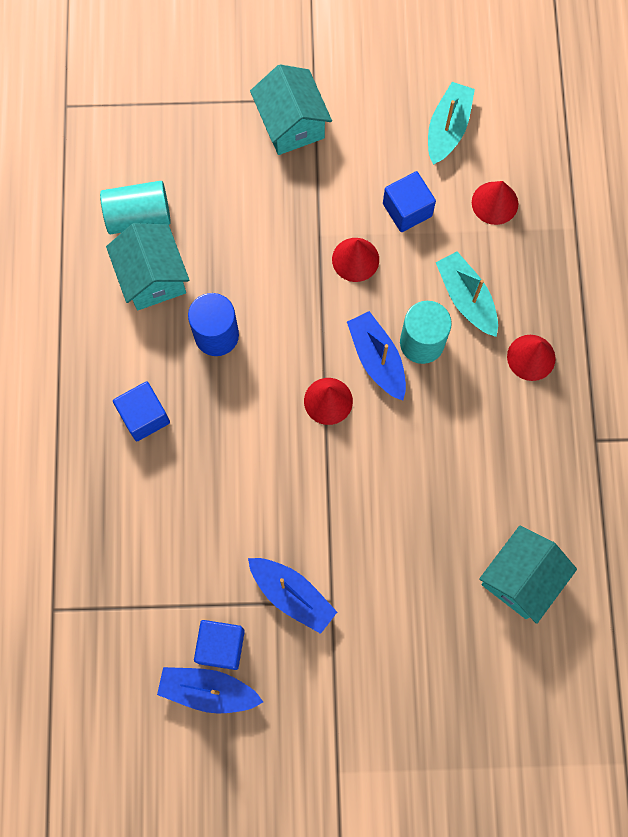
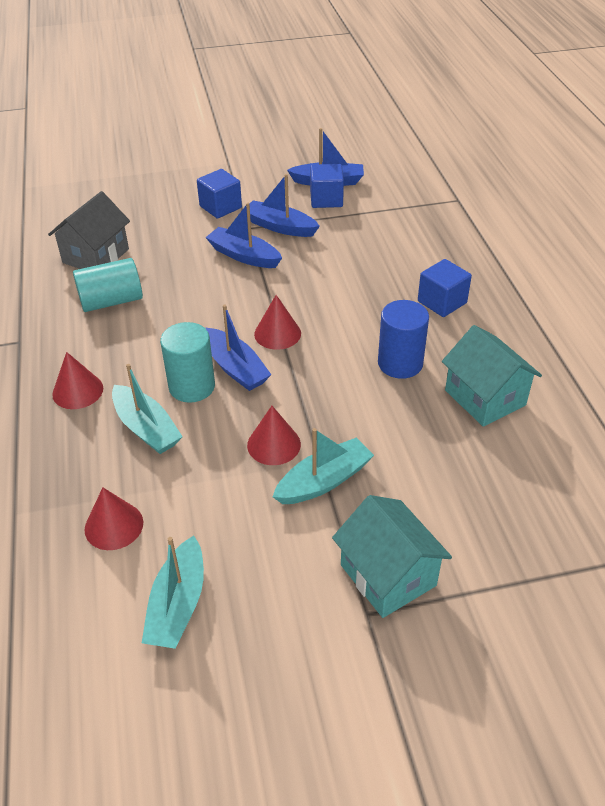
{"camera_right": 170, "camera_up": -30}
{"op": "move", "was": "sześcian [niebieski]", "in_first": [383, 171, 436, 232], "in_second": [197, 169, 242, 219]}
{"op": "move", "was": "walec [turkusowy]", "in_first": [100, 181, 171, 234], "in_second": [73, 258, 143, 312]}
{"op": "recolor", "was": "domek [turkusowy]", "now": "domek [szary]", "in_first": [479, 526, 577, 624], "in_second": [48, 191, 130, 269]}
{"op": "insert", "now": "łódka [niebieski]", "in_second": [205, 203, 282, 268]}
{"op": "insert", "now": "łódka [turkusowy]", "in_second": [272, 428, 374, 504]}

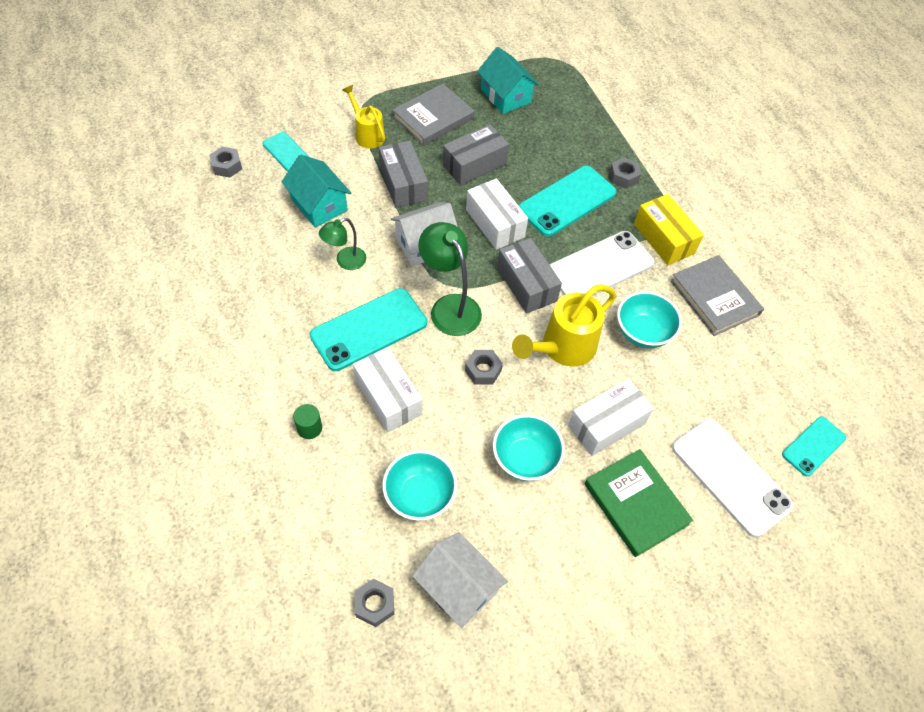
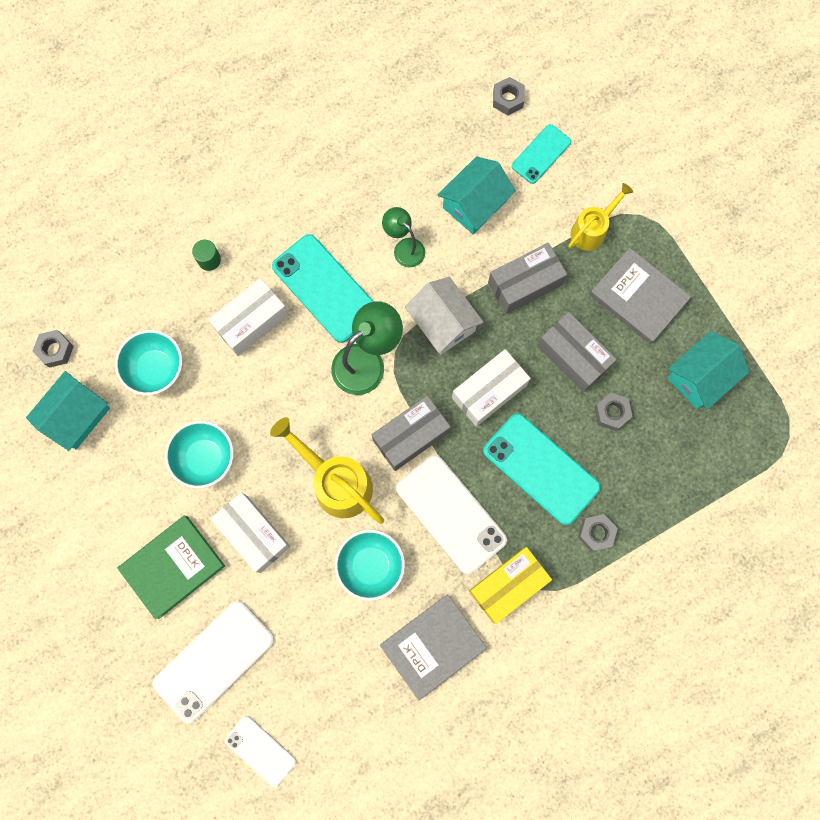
{"camera_right": 85, "camera_up": 20}
{"op": "move", "was": "nakrętka [szary]", "in_first": [465, 350, 503, 385], "in_second": [594, 393, 633, 431]}
{"op": "recolor", "was": "telefon [turkusowy]", "now": "telefon [biały]", "in_first": [782, 416, 846, 476], "in_second": [225, 716, 296, 787]}
{"op": "recolor", "was": "domek [biały]", "now": "domek [turkusowy]", "in_first": [412, 532, 508, 628], "in_second": [26, 371, 110, 451]}

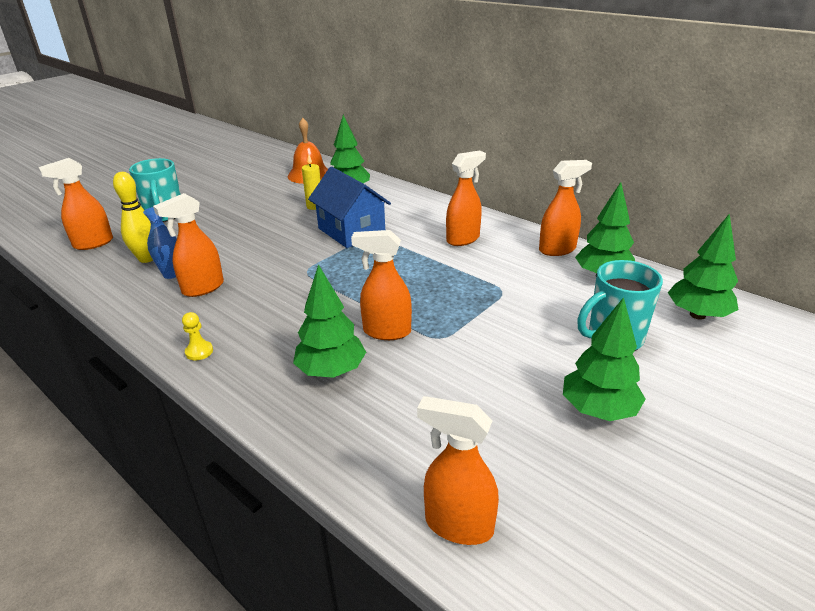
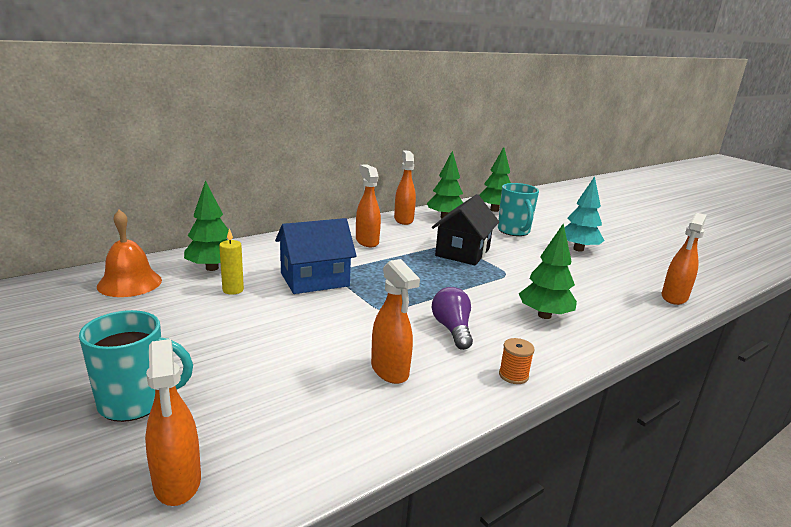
{"camera_right": -80, "camera_up": -10}
{"op": "delete", "was": "kręgiel [żółty]", "in_first": [113, 172, 153, 263]}
{"op": "delete", "was": "wazon [niebieski]", "in_first": [143, 207, 177, 279]}
{"op": "delete", "was": "spryskiwacz [pomarańczowy]", "in_first": [351, 230, 412, 340]}
{"op": "recolor", "was": "drzewko [zielony]", "now": "drzewko [turkusowy]", "in_first": [563, 297, 646, 421], "in_second": [564, 176, 605, 252]}
{"op": "replace", "was": "pionek [żółty]", "now": "szpulka [pomarańczowy]", "in_first": [182, 312, 213, 360], "in_second": [499, 338, 535, 384]}
{"op": "insert", "now": "domek [czarny]", "in_second": [432, 194, 499, 265]}
{"op": "insert", "now": "żarówka [fioletowy]", "in_second": [432, 287, 473, 350]}

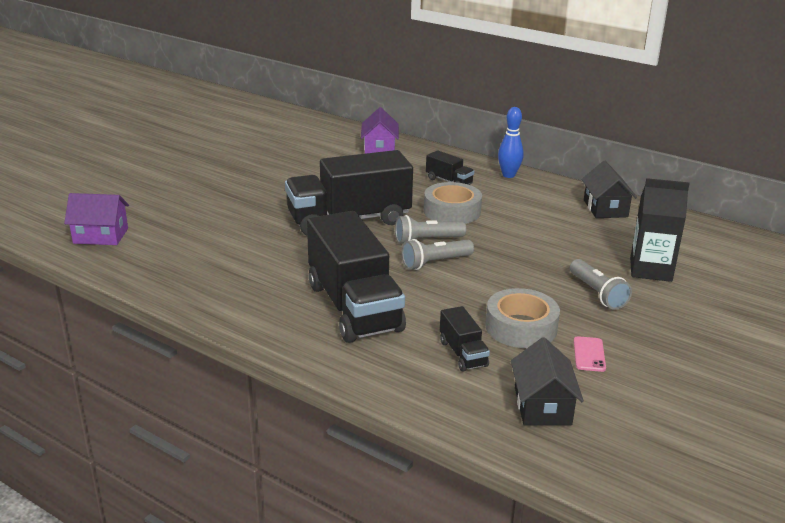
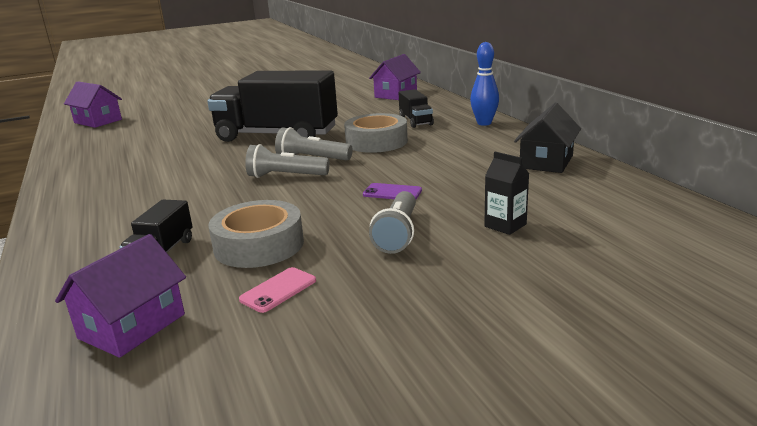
{"camera_right": 35, "camera_up": -5}
{"op": "resize", "was": "karton mleka [czarny]", "in_first": [630, 178, 690, 282], "in_second": [484, 152, 529, 235], "ratio": 0.56}
{"op": "delete", "was": "ciężarówka [czarny]", "in_first": [307, 211, 406, 343]}
{"op": "recolor", "was": "domek [czarny]", "now": "domek [fioletowy]", "in_first": [511, 337, 584, 426], "in_second": [55, 234, 186, 358]}
{"op": "insert", "now": "telefon [fioletowy]", "in_second": [363, 183, 422, 199]}

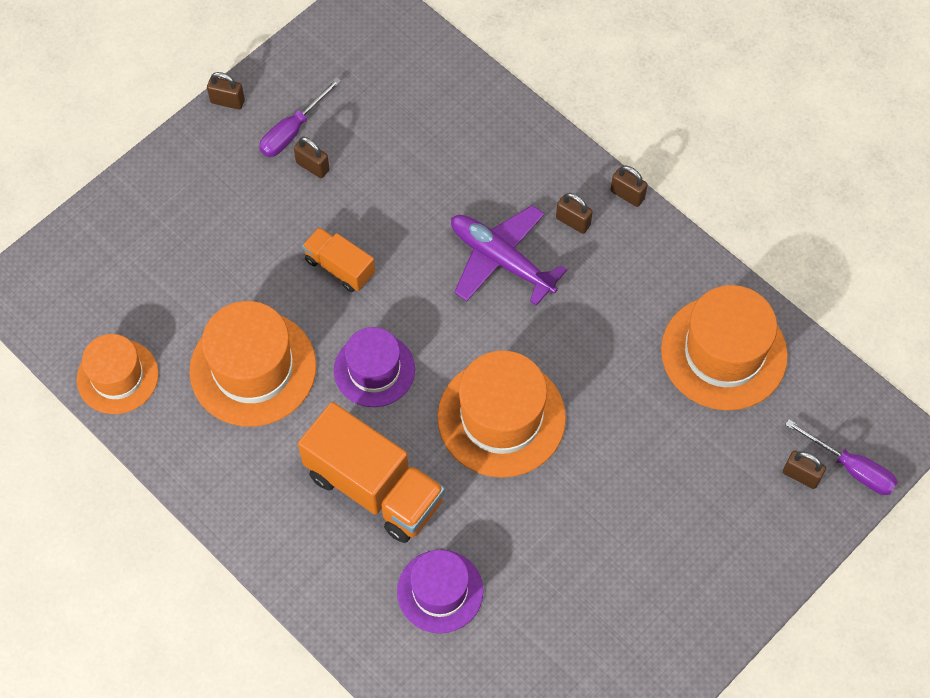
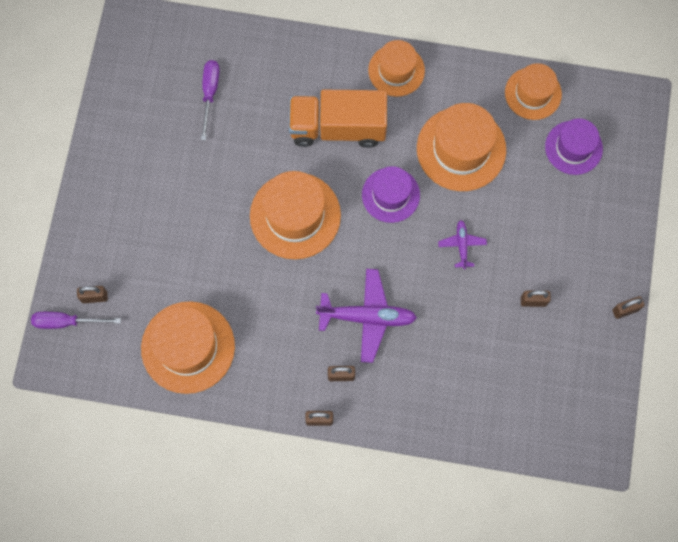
{"camera_right": 145, "camera_up": 10}
{"op": "move", "was": "śrubokręt [fioletowy]", "in_first": [259, 77, 341, 157], "in_second": [201, 60, 220, 140]}
{"op": "replace", "was": "ciężarówka [pomarańczowy]", "now": "samolot [fioletowy]", "in_first": [302, 227, 375, 292], "in_second": [438, 220, 487, 269]}
{"op": "move", "was": "kapelusz [fioletowy]", "in_first": [397, 550, 483, 633], "in_second": [545, 118, 603, 175]}
{"op": "insert", "now": "kapelusz [pomarańczowy]", "in_second": [368, 40, 425, 97]}

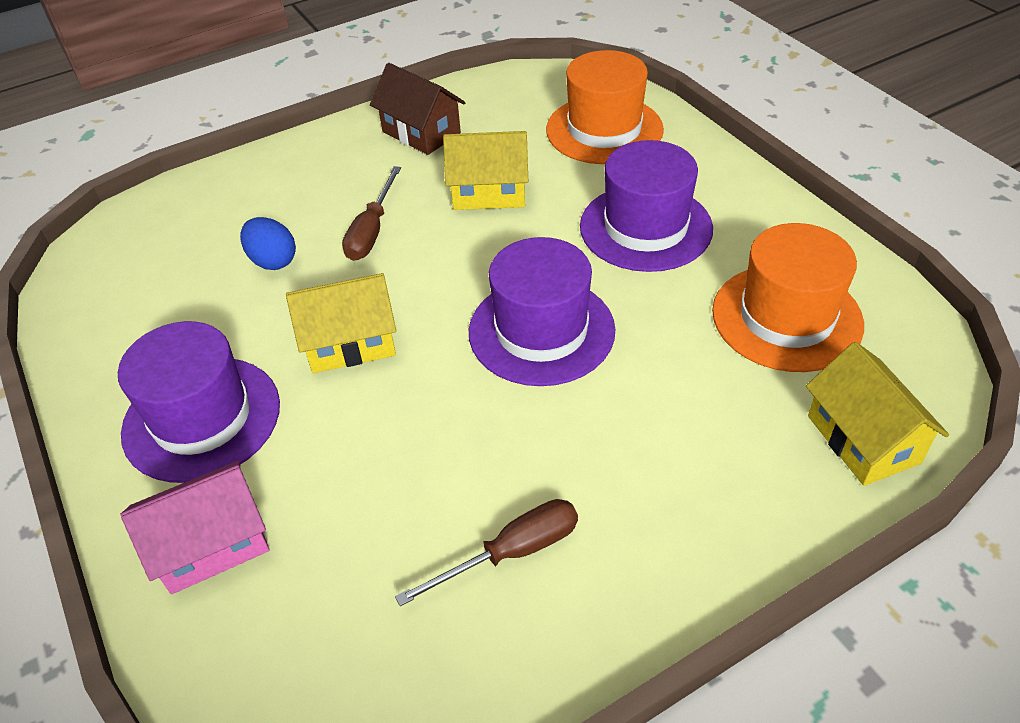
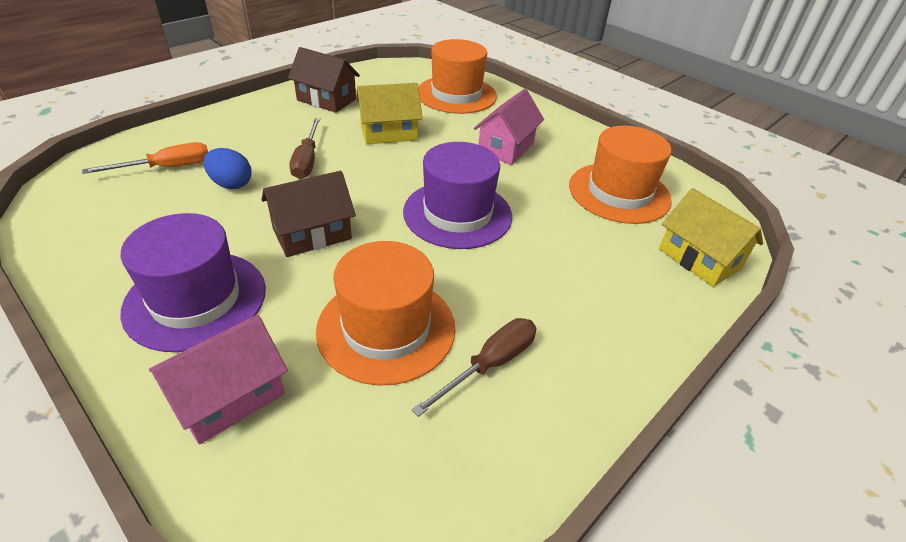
{"camera_right": -20, "camera_up": -5}
{"op": "replace", "was": "kapelusz [fioletowy]", "now": "domek [różowy]", "in_first": [580, 140, 713, 272], "in_second": [474, 89, 544, 165]}
{"op": "recolor", "was": "domek [żółty]", "now": "domek [brązowy]", "in_first": [286, 273, 396, 373], "in_second": [261, 171, 356, 257]}
{"op": "insert", "now": "śrubokręt [pomarańczowy]", "in_second": [82, 142, 208, 174]}
{"op": "insert", "now": "kapelusz [pomarańczowy]", "in_second": [316, 241, 456, 385]}

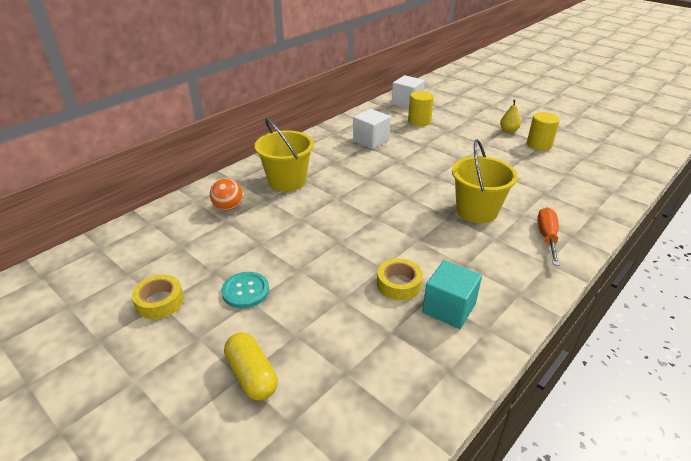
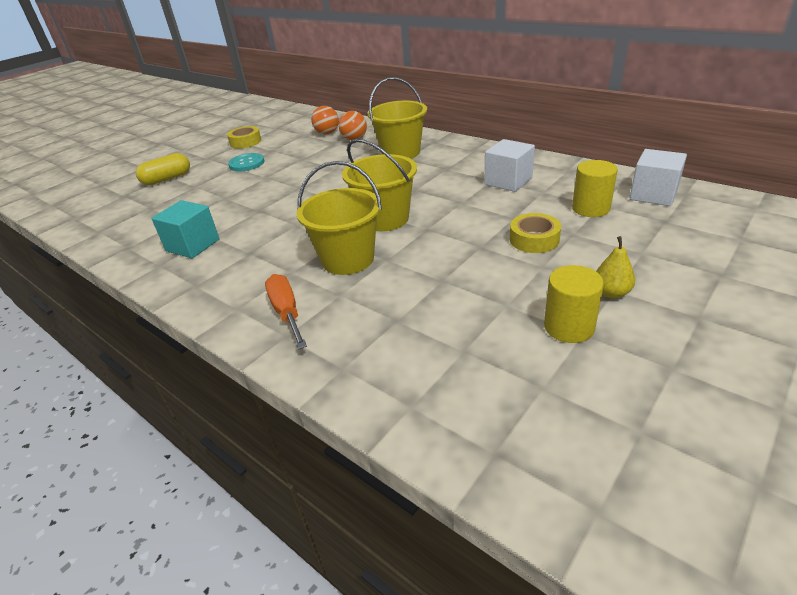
{"camera_right": 90, "camera_up": 0}
{"op": "rotate", "was": "śrubokręt [pomarańczowy]", "in_first": [537, 207, 560, 266], "in_second": [265, 274, 307, 349], "clockwise": -120}
{"op": "move", "was": "taśma klejąca [żółty]", "in_first": [377, 258, 423, 301], "in_second": [510, 213, 561, 253]}
{"op": "insert", "now": "piłka [pomarańczowy]", "in_second": [311, 106, 339, 134]}
{"op": "insert", "now": "wiadro [żółty]", "in_second": [342, 139, 417, 231]}

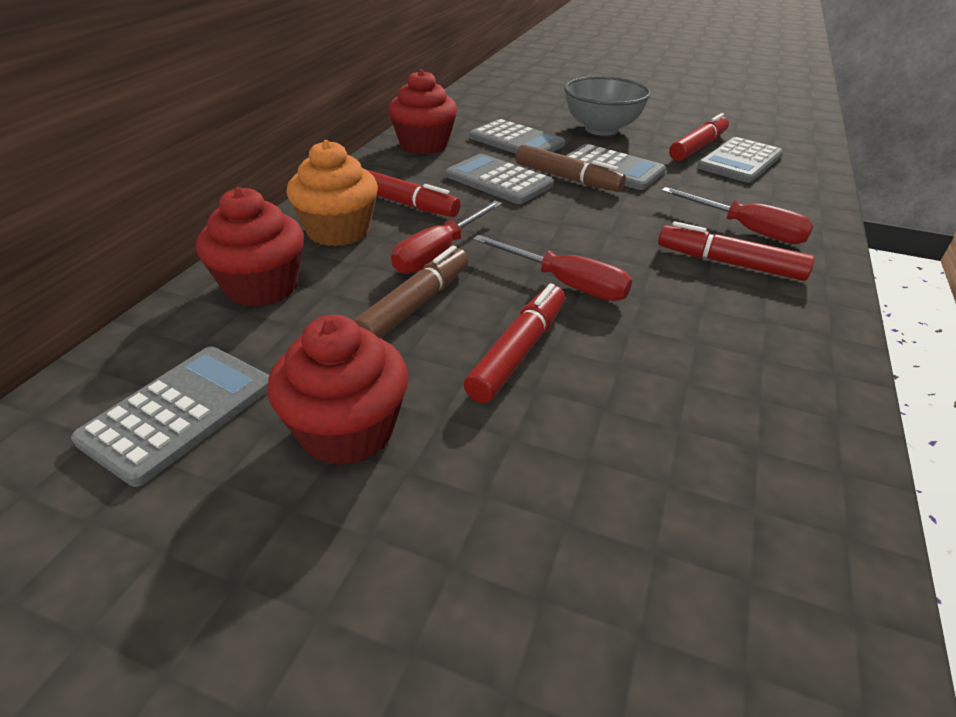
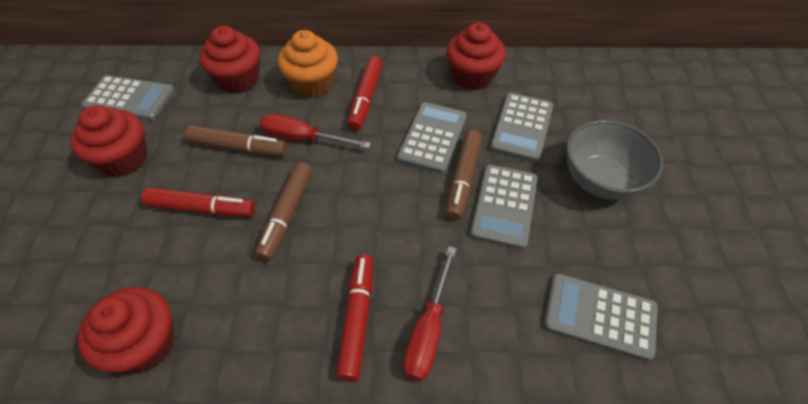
{"camera_right": 70, "camera_up": 15}
{"op": "delete", "was": "flamaster [czerwony]", "in_first": [669, 113, 729, 161]}
{"op": "replace", "was": "śrubokręt [czerwony]", "now": "flamaster [brązowy]", "in_first": [473, 235, 632, 301], "in_second": [255, 162, 312, 262]}
{"op": "insert", "now": "muffinka [czerwony]", "in_second": [78, 287, 175, 373]}

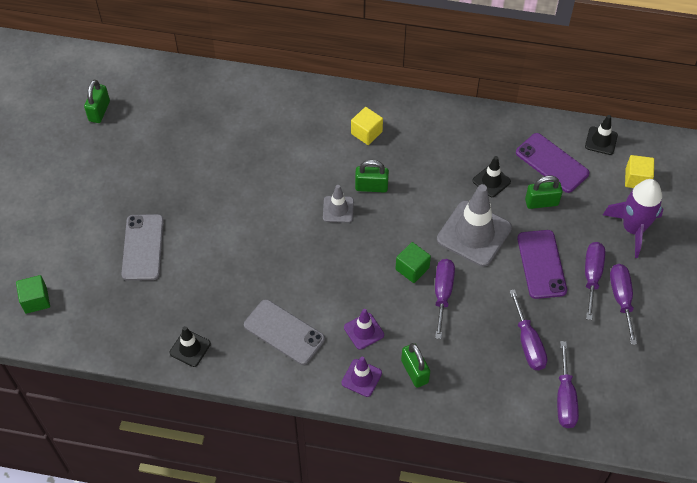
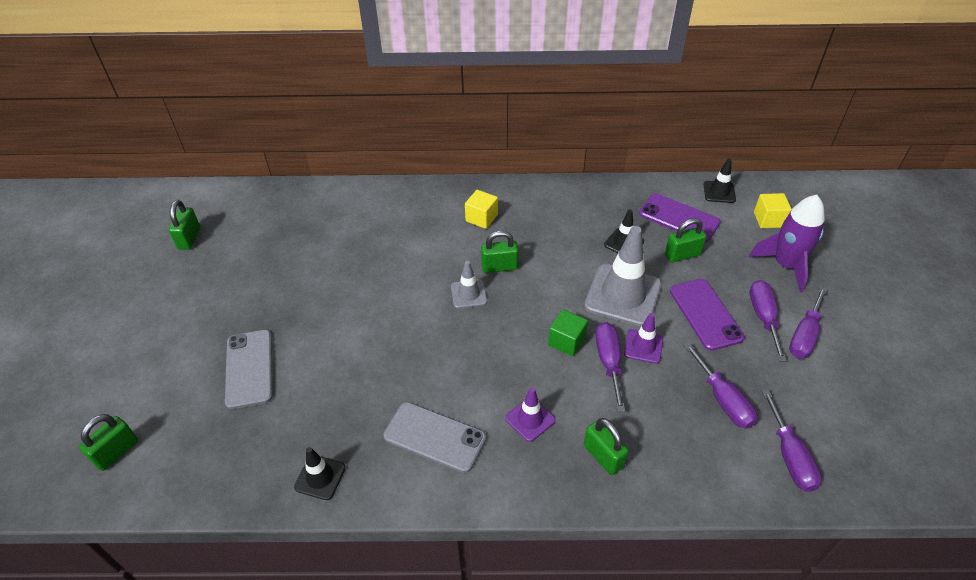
{"camera_right": -10, "camera_up": -10}
{"op": "rotate", "was": "śrubokręt [fioletowy]", "in_first": [610, 264, 637, 345], "in_second": [789, 286, 827, 359], "clockwise": -135}
{"op": "replace", "was": "sześcian [zielony]", "now": "kłódka [zielony]", "in_first": [16, 275, 50, 314], "in_second": [79, 414, 138, 471]}
{"op": "move", "was": "pachołek [fioletowy]", "in_first": [342, 357, 382, 397], "in_second": [624, 313, 663, 364]}

